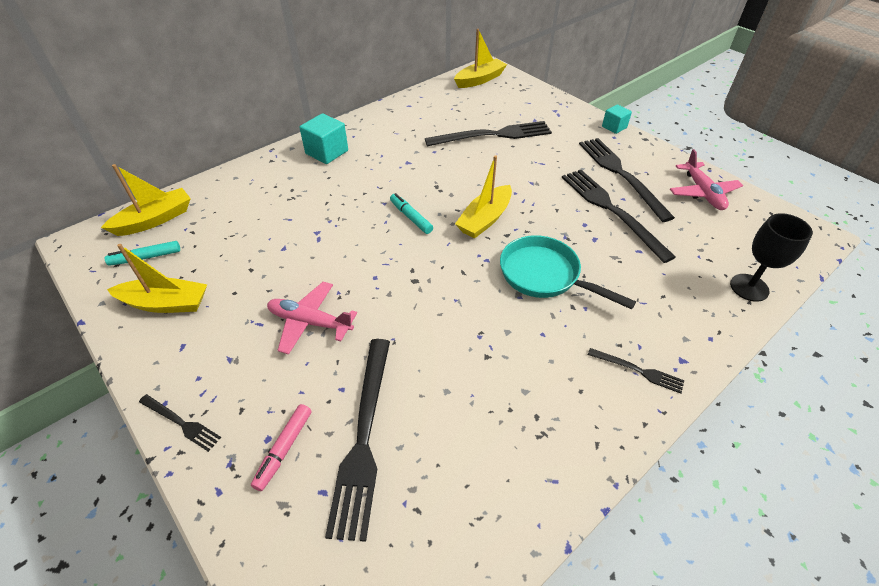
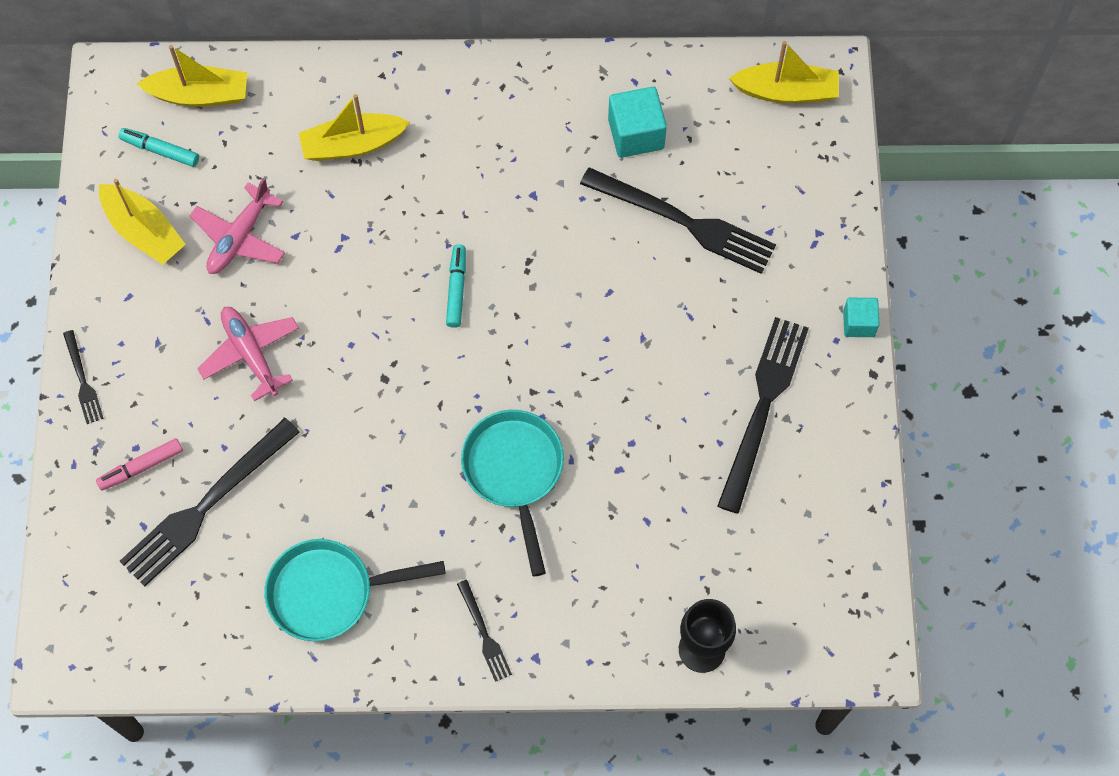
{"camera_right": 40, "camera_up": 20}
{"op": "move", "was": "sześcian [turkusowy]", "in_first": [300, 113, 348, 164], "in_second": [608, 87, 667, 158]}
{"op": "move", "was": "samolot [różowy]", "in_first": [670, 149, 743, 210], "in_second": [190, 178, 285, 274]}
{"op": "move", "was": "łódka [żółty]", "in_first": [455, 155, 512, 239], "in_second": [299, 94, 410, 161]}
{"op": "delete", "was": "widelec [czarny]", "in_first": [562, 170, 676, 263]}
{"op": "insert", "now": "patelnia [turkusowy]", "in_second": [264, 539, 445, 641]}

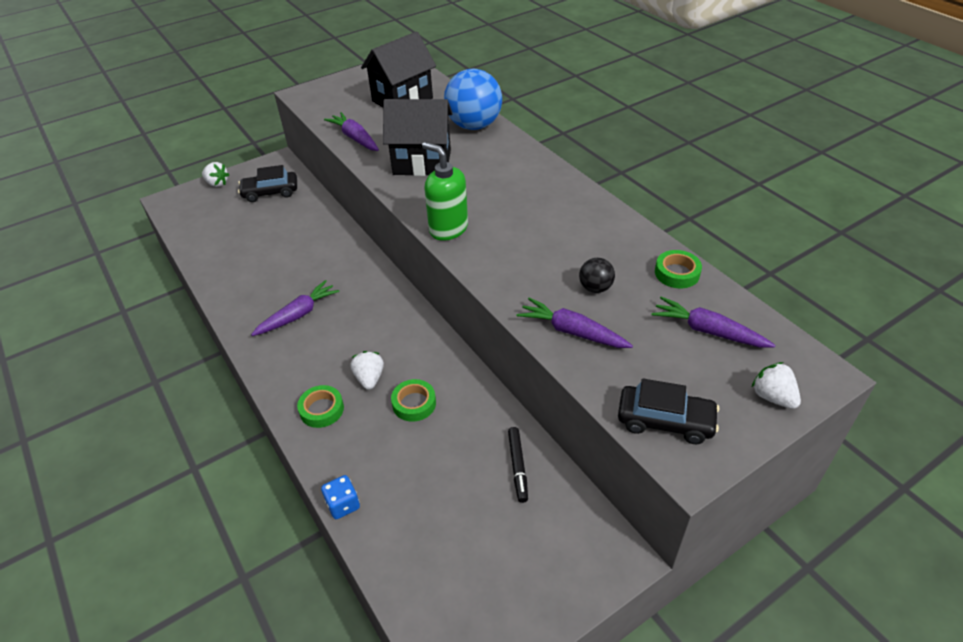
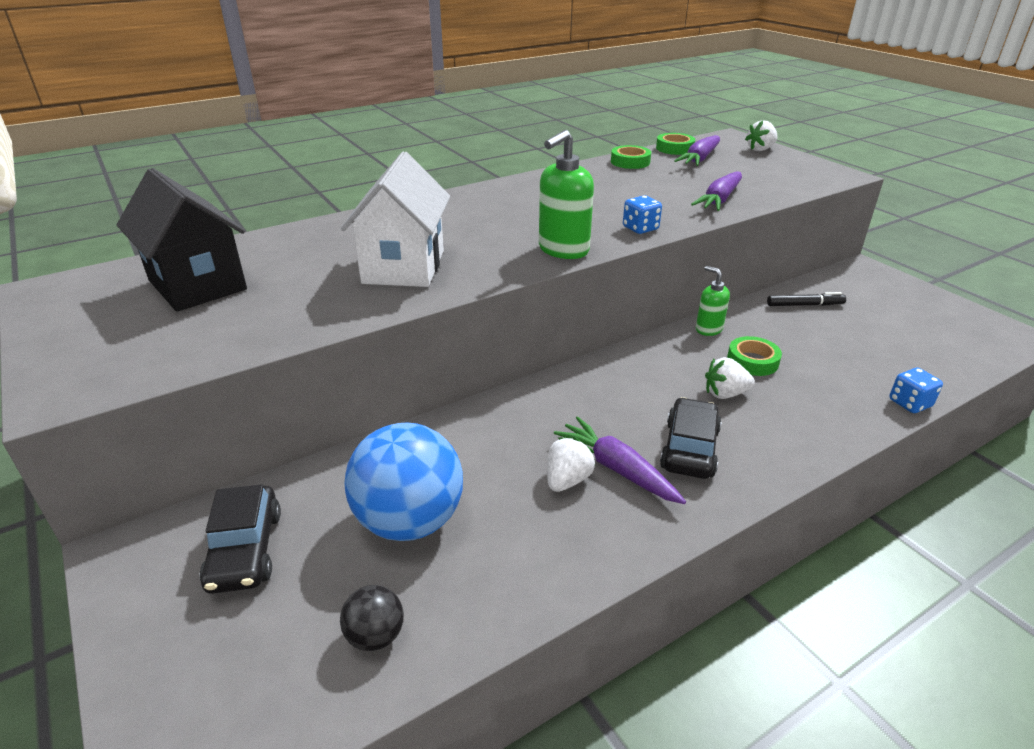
{"camera_right": -90, "camera_up": -10}
{"op": "move", "was": "piłka [niebieski]", "in_first": [444, 69, 502, 130], "in_second": [344, 422, 463, 541]}
{"op": "recolor", "was": "domek [czarny]", "now": "domek [biały]", "in_first": [383, 99, 453, 176], "in_second": [341, 152, 450, 287]}
{"op": "delete", "was": "marchewka [fioletowy]", "in_first": [324, 112, 379, 151]}
{"op": "move", "was": "truskawka [biały]", "in_first": [202, 162, 230, 187], "in_second": [547, 437, 596, 492]}
{"op": "move", "was": "piłka [czarny]", "in_first": [579, 258, 615, 293], "in_second": [340, 585, 404, 651]}
{"op": "move", "was": "samochód [czarny]", "in_first": [618, 379, 719, 444], "in_second": [660, 397, 722, 479]}
{"op": "move", "was": "taśma klejąca [zielony]", "in_first": [297, 385, 344, 428], "in_second": [656, 133, 695, 155]}
{"op": "insert", "now": "kostka do gry [niebieski]", "in_second": [623, 196, 662, 234]}
{"op": "insert", "now": "dozownik mydła [zielony]", "in_second": [696, 266, 730, 336]}

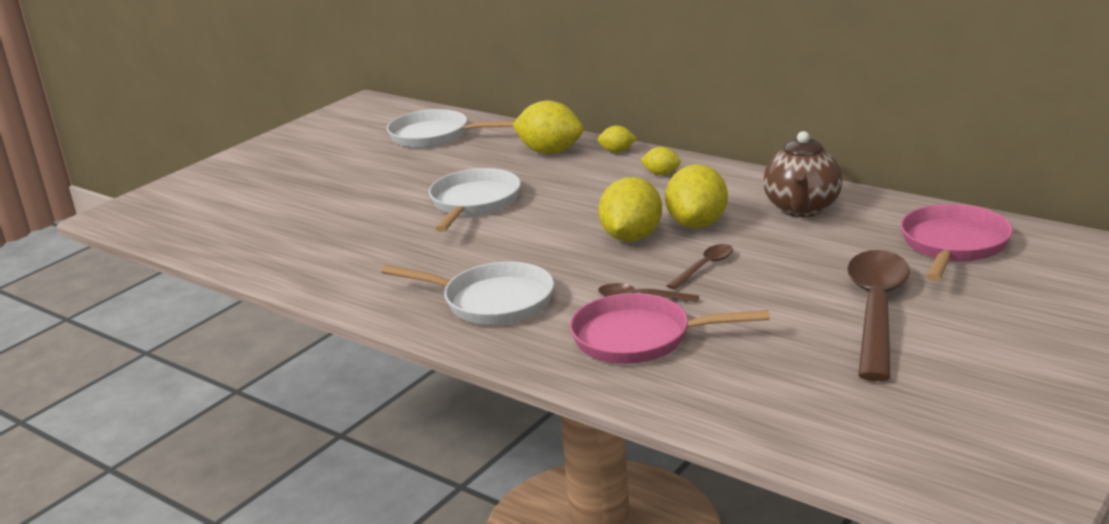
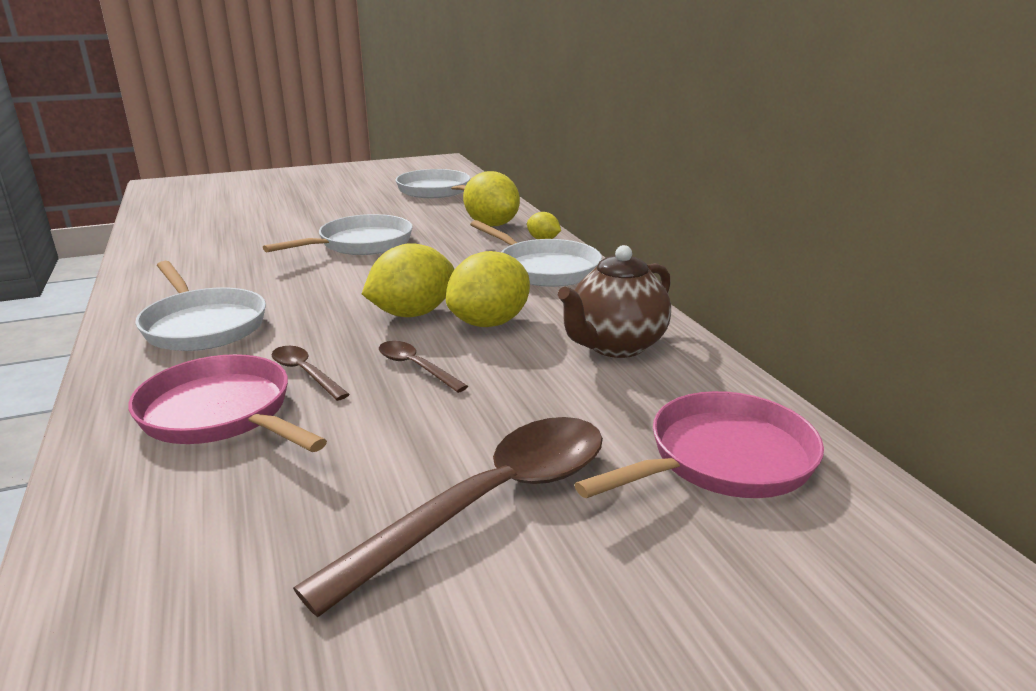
{"camera_right": 30, "camera_up": 0}
{"op": "replace", "was": "cytryna [żółty]", "now": "patelnia [biały]", "in_first": [640, 147, 681, 175], "in_second": [470, 220, 602, 287]}
{"op": "rotate", "was": "łyżka [brązowy]", "in_first": [667, 244, 733, 290], "in_second": [379, 341, 468, 393], "clockwise": -120}

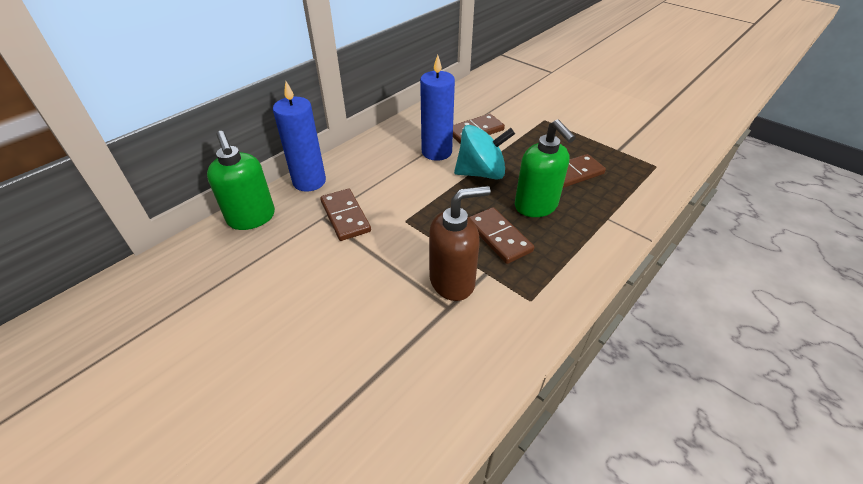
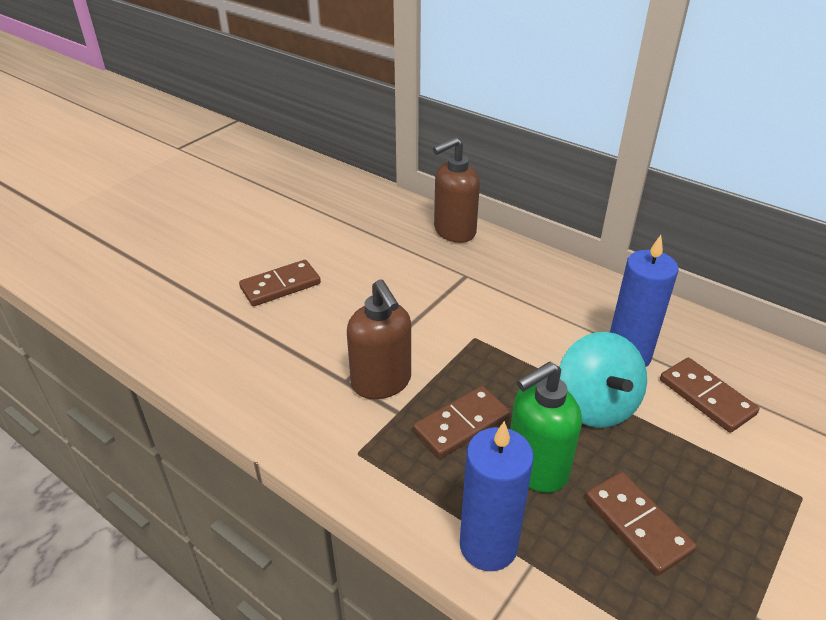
{"camera_right": 85, "camera_up": -5}
{"op": "move", "was": "świeca [niebieski]", "in_first": [273, 81, 326, 192], "in_second": [460, 421, 534, 571]}
{"op": "recolor", "was": "dozownik mydła [zielony]", "now": "dozownik mydła [brązowy]", "in_first": [207, 131, 275, 230], "in_second": [433, 137, 480, 243]}
{"op": "move", "was": "kostka domina [brązowy]", "in_first": [320, 189, 371, 241], "in_second": [239, 260, 321, 306]}

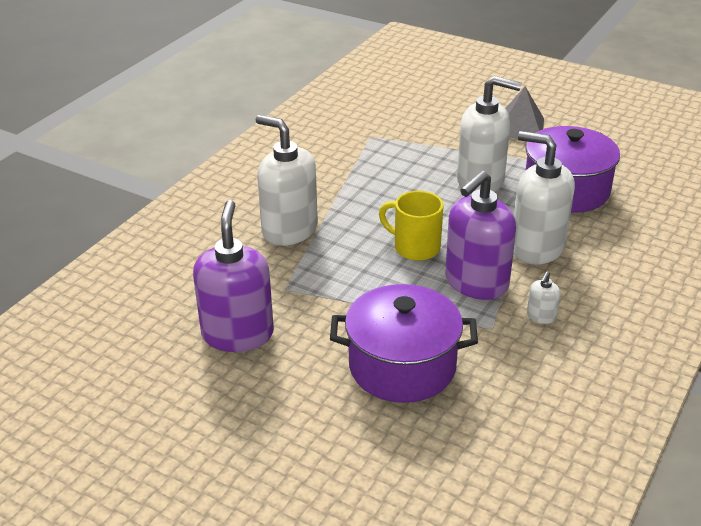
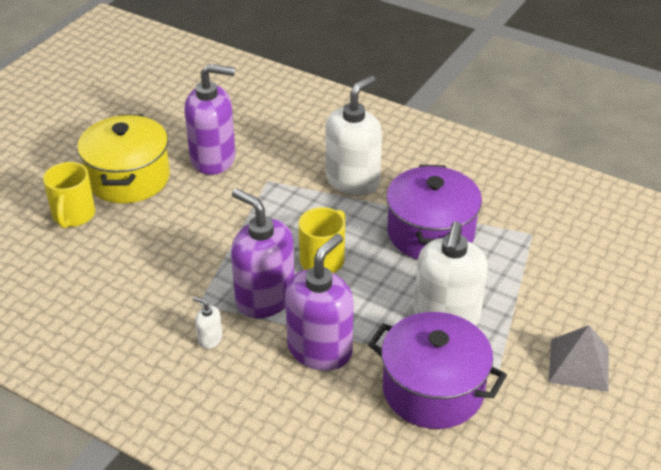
{"camera_right": 90, "camera_up": 5}
{"op": "recolor", "was": "dozownik mydła [biały]", "now": "dozownik mydła [fioletowy]", "in_first": [513, 131, 575, 265], "in_second": [285, 234, 354, 371]}
{"op": "move", "was": "garnek [fioletowy]", "in_first": [330, 284, 478, 403], "in_second": [386, 165, 482, 259]}
{"op": "insert", "now": "garnek [żółty]", "in_second": [77, 114, 170, 203]}
{"op": "insert", "now": "kubek [żółty]", "in_second": [43, 162, 95, 228]}

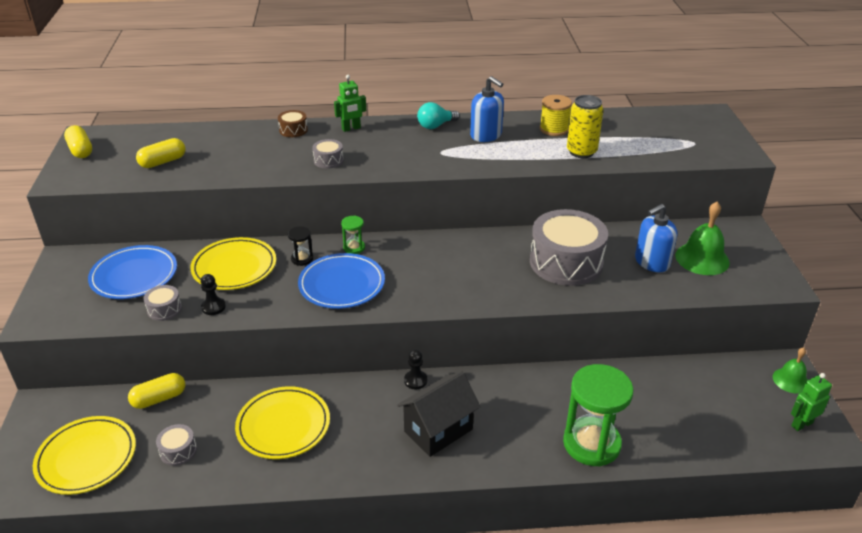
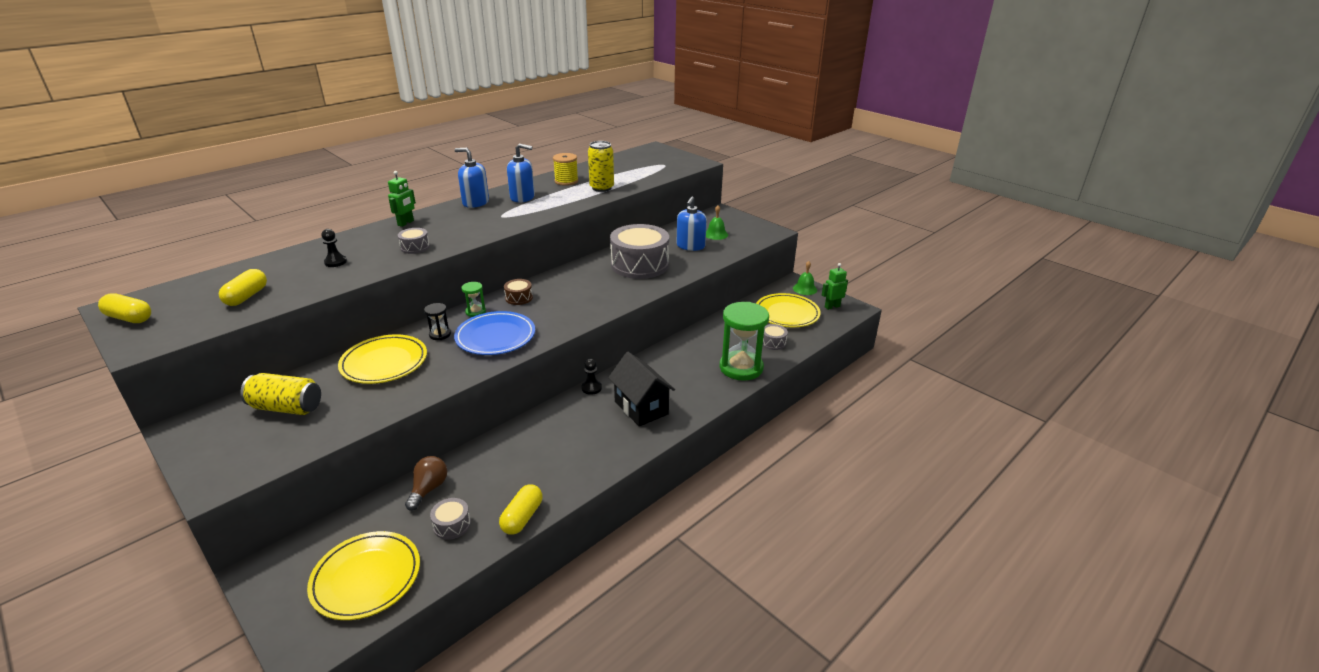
{"camera_right": -40, "camera_up": -5}
{"op": "replace", "was": "żarówka [turkusowy]", "now": "dozownik mydła [niebieski]", "in_first": [417, 102, 460, 129], "in_second": [455, 148, 489, 208]}
{"op": "move", "was": "bęben [brązowy]", "in_first": [278, 110, 308, 137], "in_second": [504, 279, 533, 305]}
{"op": "resize", "was": "dzwonek [zielony]", "in_first": [675, 202, 730, 275], "in_second": [706, 205, 728, 240], "ratio": 0.62}
{"op": "replace", "was": "talerz [niebieski]", "now": "puszka [żółty]", "in_first": [88, 245, 177, 299], "in_second": [240, 373, 321, 415]}
{"op": "move", "was": "pionek [czarny]", "in_first": [201, 274, 226, 315], "in_second": [322, 229, 347, 267]}
{"op": "move", "was": "bęben [szary]", "in_first": [143, 285, 182, 321], "in_second": [763, 324, 788, 350]}
{"op": "rotate", "was": "domek [czarny]", "in_first": [397, 371, 480, 457], "in_second": [608, 352, 675, 427], "clockwise": -45}
{"op": "move", "was": "kapsułka [żółty]", "in_first": [128, 373, 185, 409], "in_second": [499, 484, 543, 535]}
{"op": "rotate", "was": "robot [zielony]", "in_first": [791, 373, 832, 431], "in_second": [822, 263, 848, 310], "clockwise": 45}
{"op": "move", "was": "talerz [żółty]", "in_first": [235, 386, 330, 459], "in_second": [756, 293, 821, 327]}
{"op": "insert", "now": "żarówka [brązowy]", "in_second": [405, 456, 447, 511]}

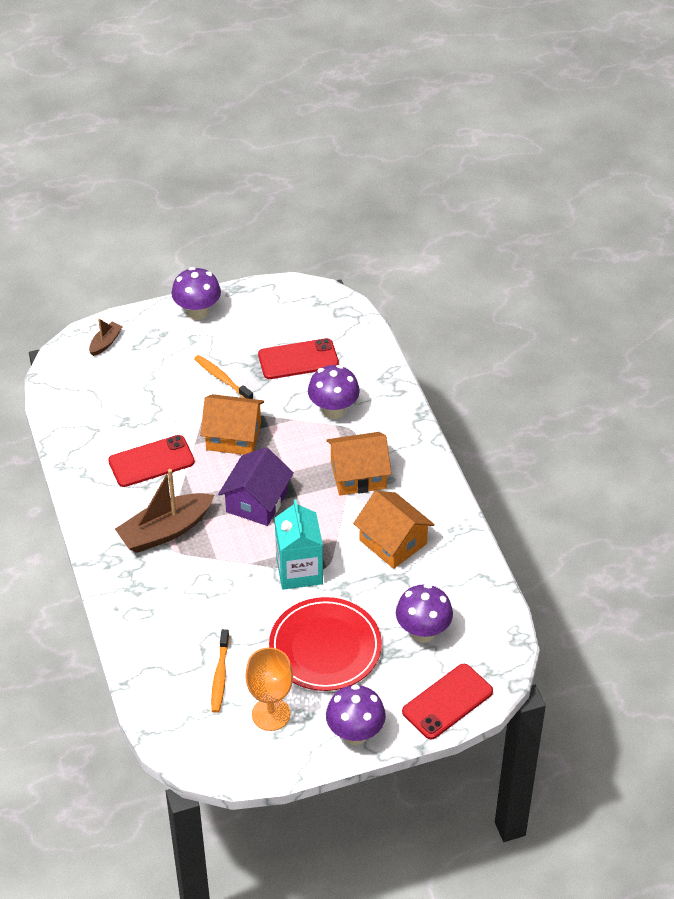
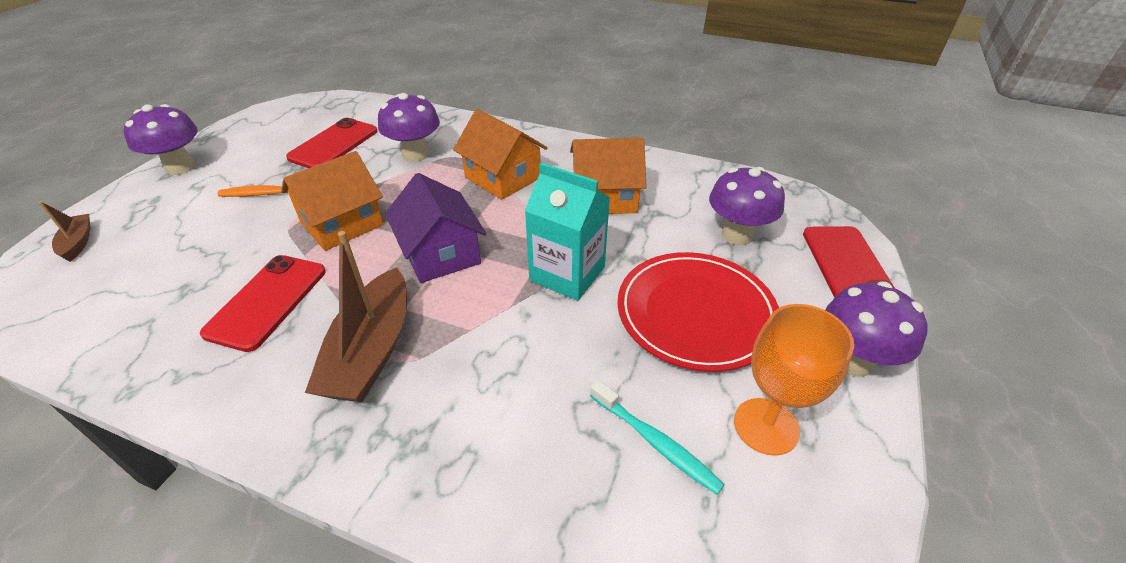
{"camera_right": -50, "camera_up": -5}
{"op": "rotate", "was": "domek [pomarańczowy]", "in_first": [327, 432, 392, 496], "in_second": [453, 109, 547, 200], "clockwise": -75}
{"op": "recolor", "was": "szczoteczka do zębów [pomarańczowy]", "now": "szczoteczka do zębów [turkusowy]", "in_first": [211, 629, 229, 713], "in_second": [590, 380, 725, 495]}

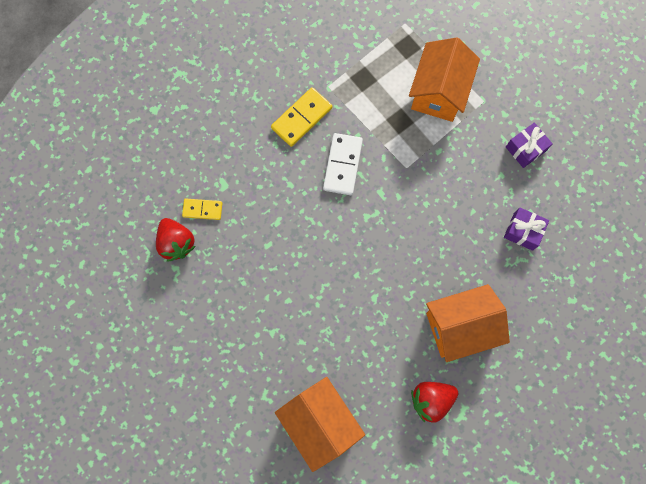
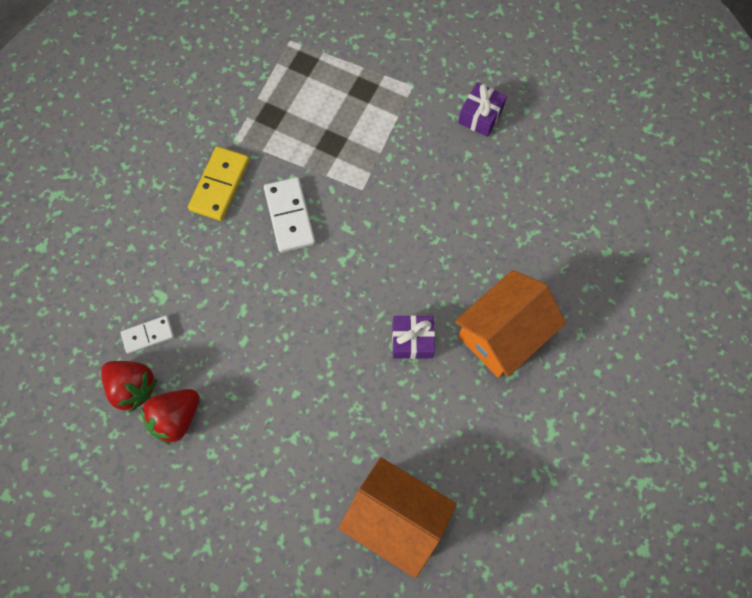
{"camera_right": -25, "camera_up": -5}
{"op": "delete", "was": "domek [pomarańczowy]", "in_first": [409, 37, 480, 122]}
{"op": "recolor", "was": "kostka domina [żółty]", "now": "kostka domina [biały]", "in_first": [182, 198, 222, 220], "in_second": [120, 315, 174, 354]}
{"op": "move", "was": "prezent [fioletowy]", "in_first": [504, 207, 549, 251], "in_second": [392, 315, 435, 359]}
{"op": "move", "was": "truskawka [czerwony]", "in_first": [411, 382, 458, 423], "in_second": [141, 389, 199, 445]}

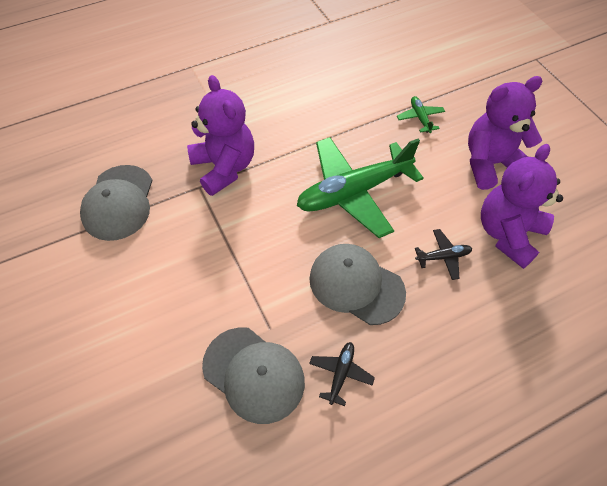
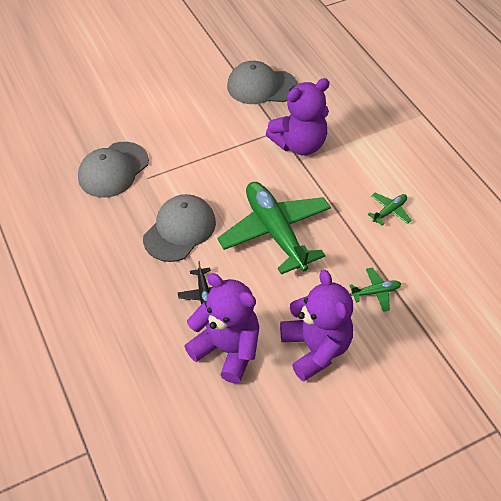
{"camera_right": 90, "camera_up": -5}
{"op": "delete", "was": "samolot [czarny]", "in_first": [309, 342, 375, 406]}
{"op": "insert", "now": "samolot [zielony]", "in_second": [368, 193, 412, 226]}

